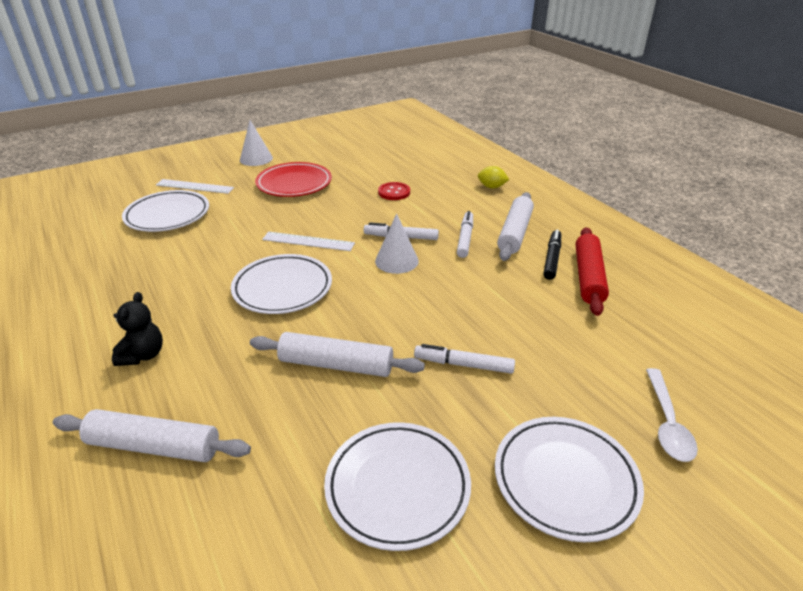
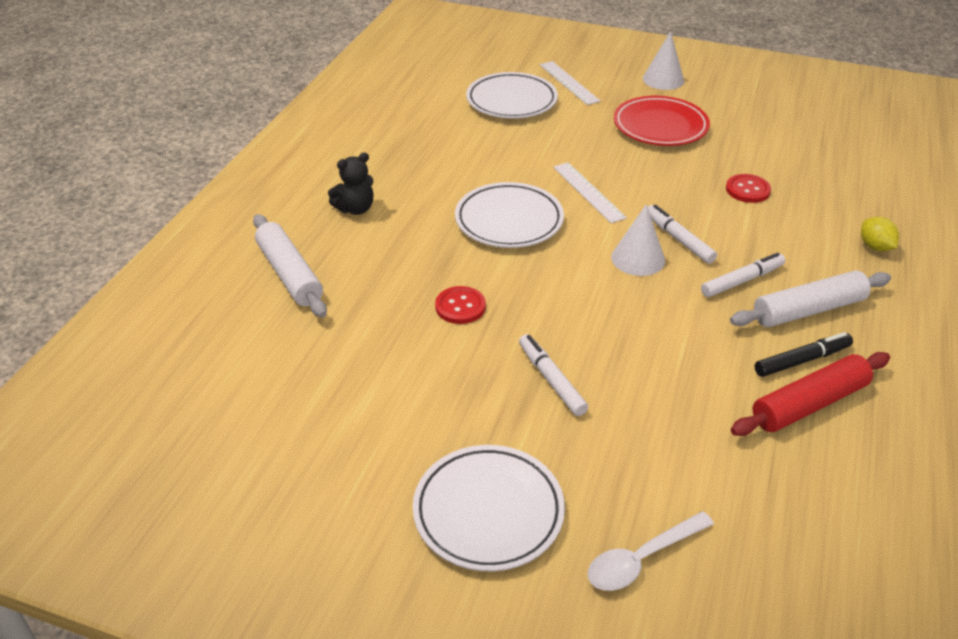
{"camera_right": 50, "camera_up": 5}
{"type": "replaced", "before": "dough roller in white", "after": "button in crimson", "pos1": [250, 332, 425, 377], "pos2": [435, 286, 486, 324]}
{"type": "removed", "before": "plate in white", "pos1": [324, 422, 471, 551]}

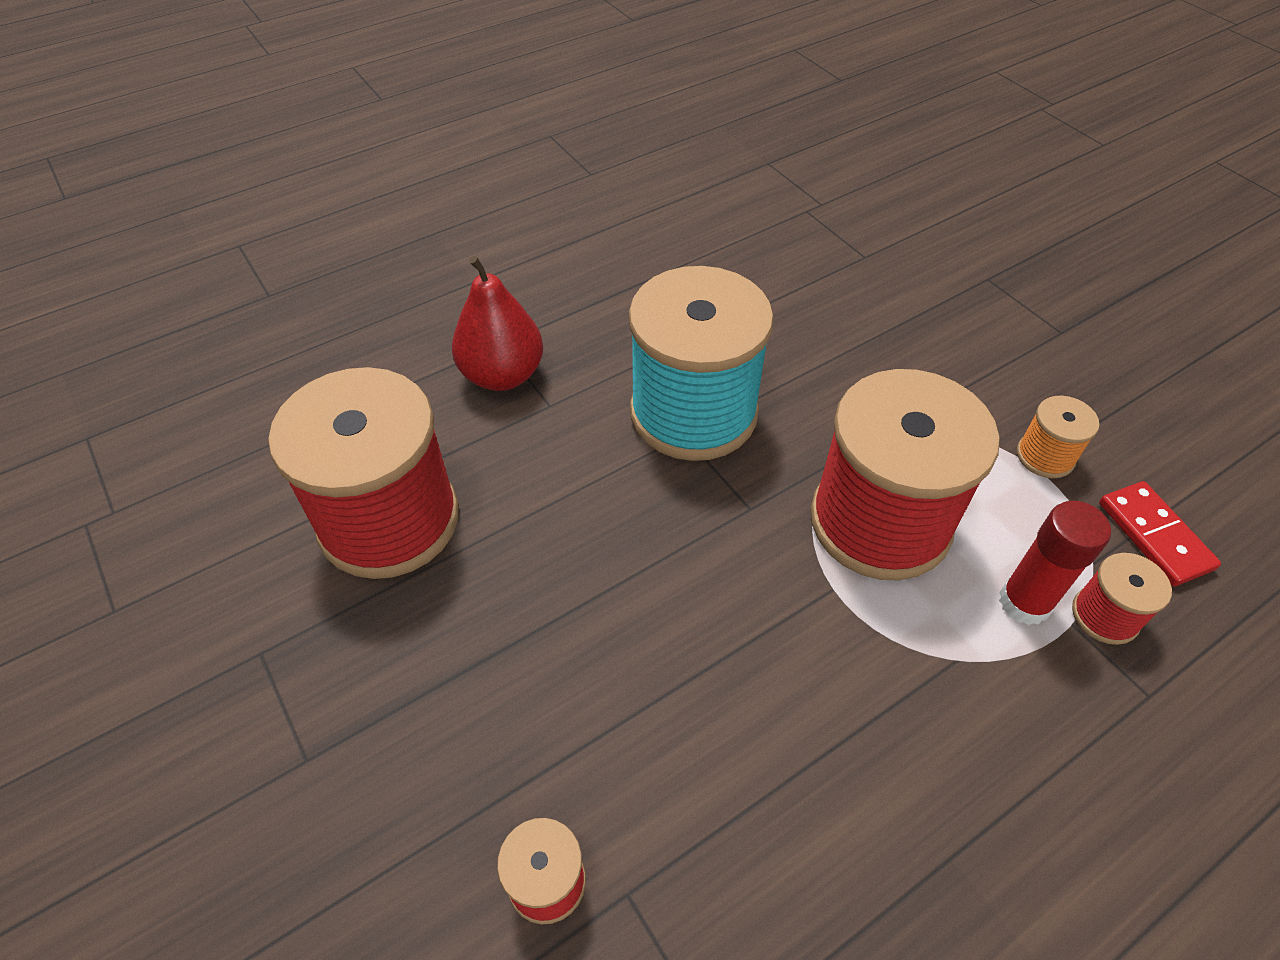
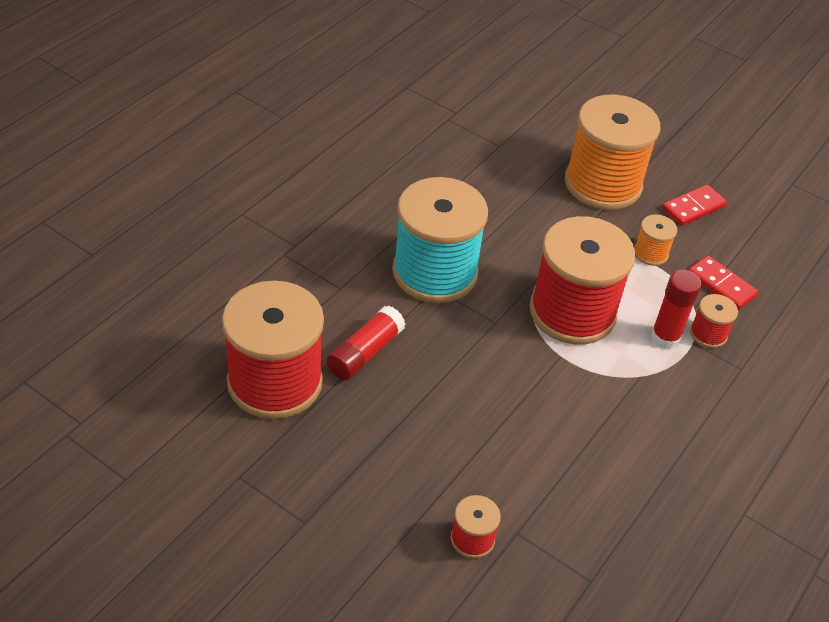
{"camera_right": -25, "camera_up": -5}
{"type": "added", "after": "stick of glue in crimson", "pos2": [326, 305, 405, 380]}
{"type": "added", "after": "bobbin in bright orange", "pos2": [565, 94, 660, 210]}
{"type": "added", "after": "domino tile in crimson", "pos2": [662, 185, 727, 226]}
{"type": "removed", "before": "pear in crimson", "pos1": [452, 256, 543, 391]}

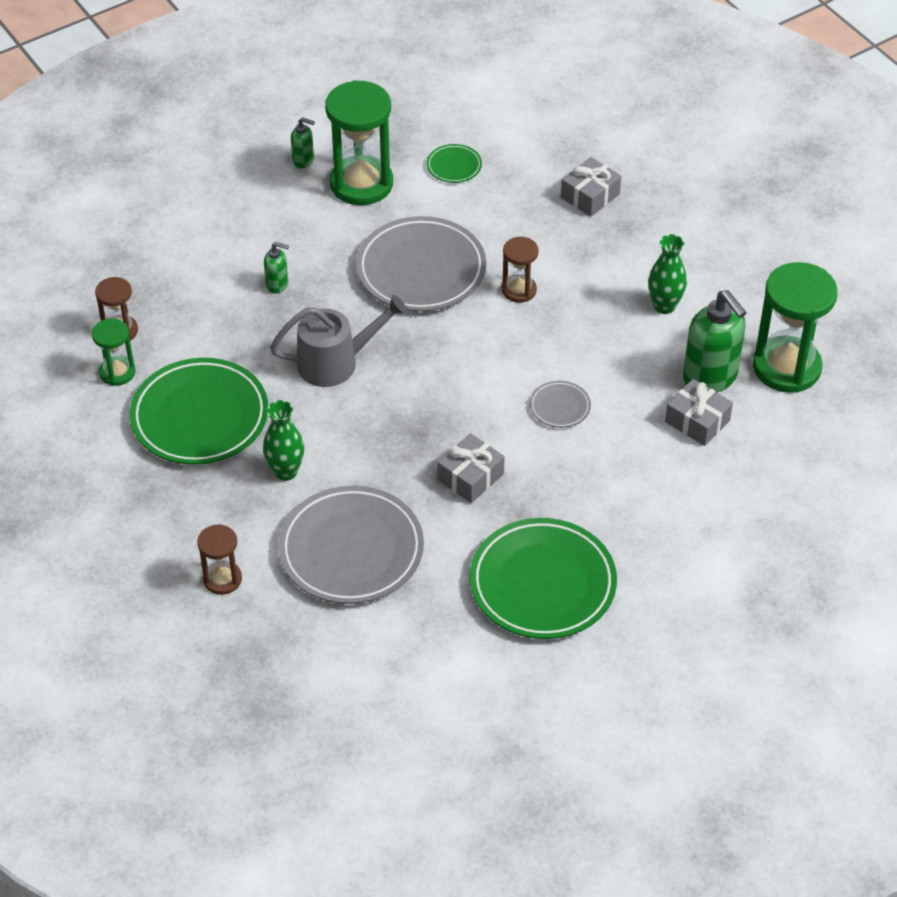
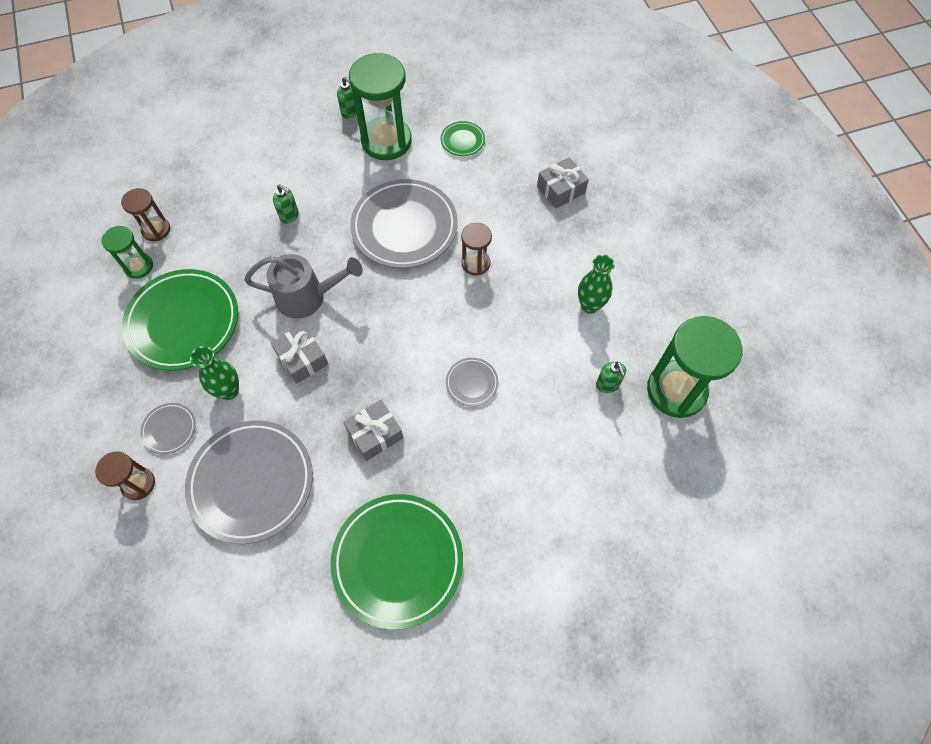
{"camera_right": 15, "camera_up": 15}
{"type": "added", "after": "plate in ash-grey", "pos2": [140, 403, 196, 454]}
{"type": "moved", "before": "wrapped gift in ash-grey", "pos1": [665, 379, 733, 446], "pos2": [271, 324, 328, 384]}
{"type": "resized", "before": "pump bottle in leaf-green", "pos1": [683, 290, 747, 393], "pos2": [596, 362, 626, 393], "scale": 0.48}

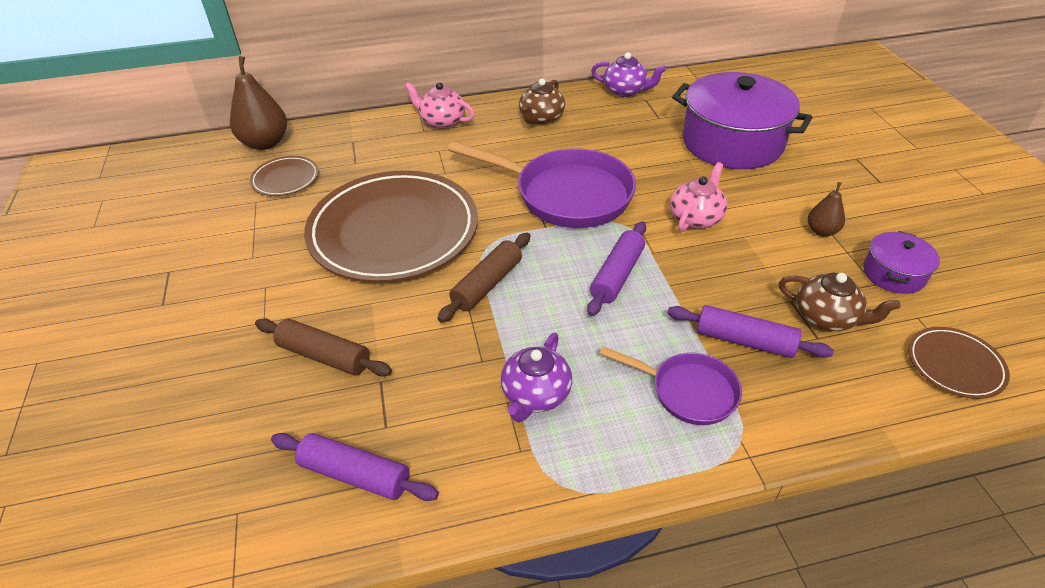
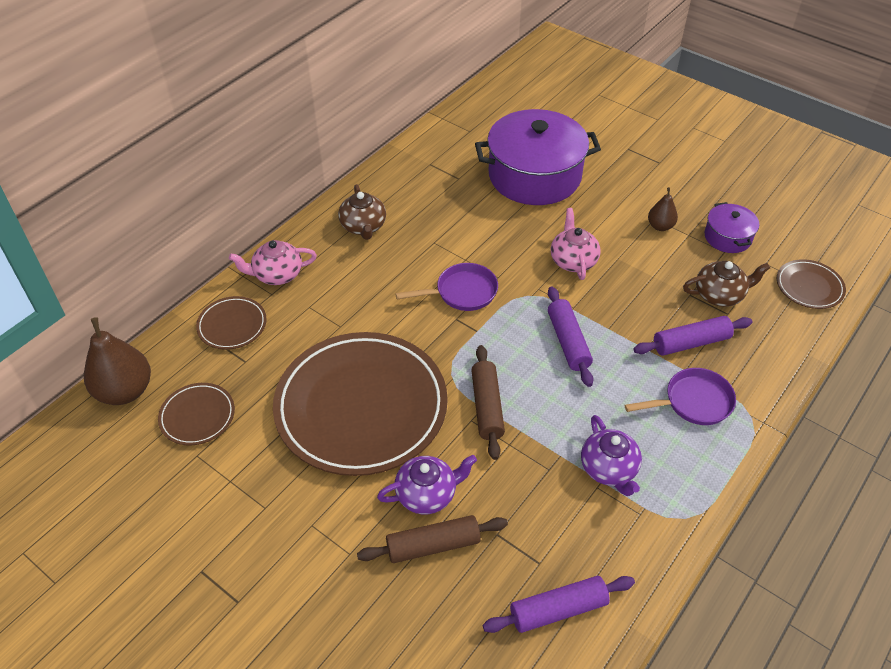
{"camera_right": -40, "camera_up": 5}
{"type": "added", "after": "plate in dark brown", "pos2": [196, 296, 267, 350]}
{"type": "moved", "before": "tea pot in violet", "pos1": [591, 52, 666, 97], "pos2": [377, 455, 477, 514]}
{"type": "resized", "before": "pan in violet", "pos1": [448, 141, 636, 228], "pos2": [395, 263, 498, 311], "scale": 0.55}

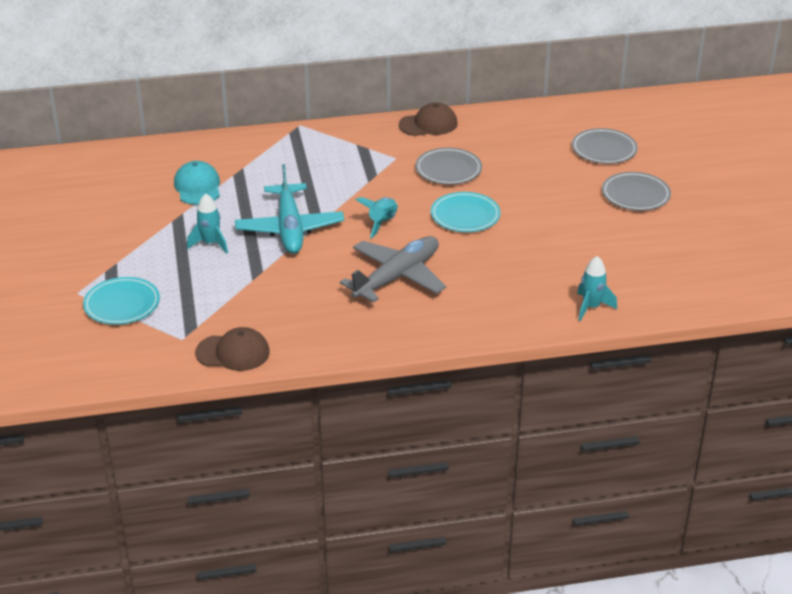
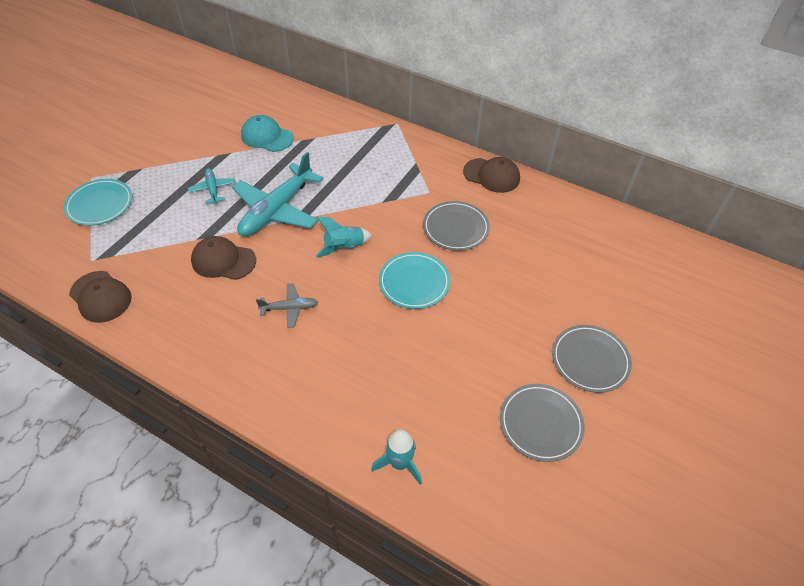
{"camera_right": 40, "camera_up": 15}
{"type": "replaced", "before": "rocket in aqua", "after": "plane in aqua", "pos1": [187, 193, 228, 253], "pos2": [188, 169, 236, 204]}
{"type": "added", "after": "cap in dark brown", "pos2": [191, 236, 256, 280]}
{"type": "turned", "before": "cap in aqua", "pos1": [174, 161, 220, 205], "pos2": [241, 115, 294, 152], "turn": -90}
{"type": "resized", "before": "plane in ash-grey", "pos1": [340, 236, 446, 303], "pos2": [256, 283, 318, 328], "scale": 0.48}
{"type": "moved", "before": "plate in ash-grey", "pos1": [572, 128, 638, 164], "pos2": [500, 384, 585, 462]}

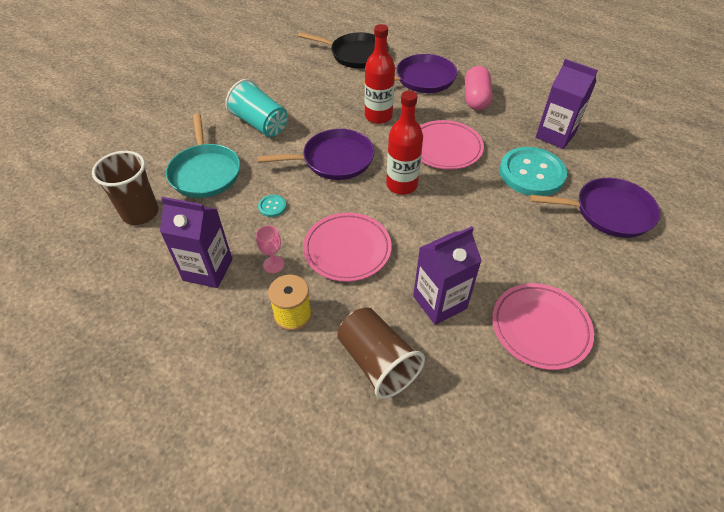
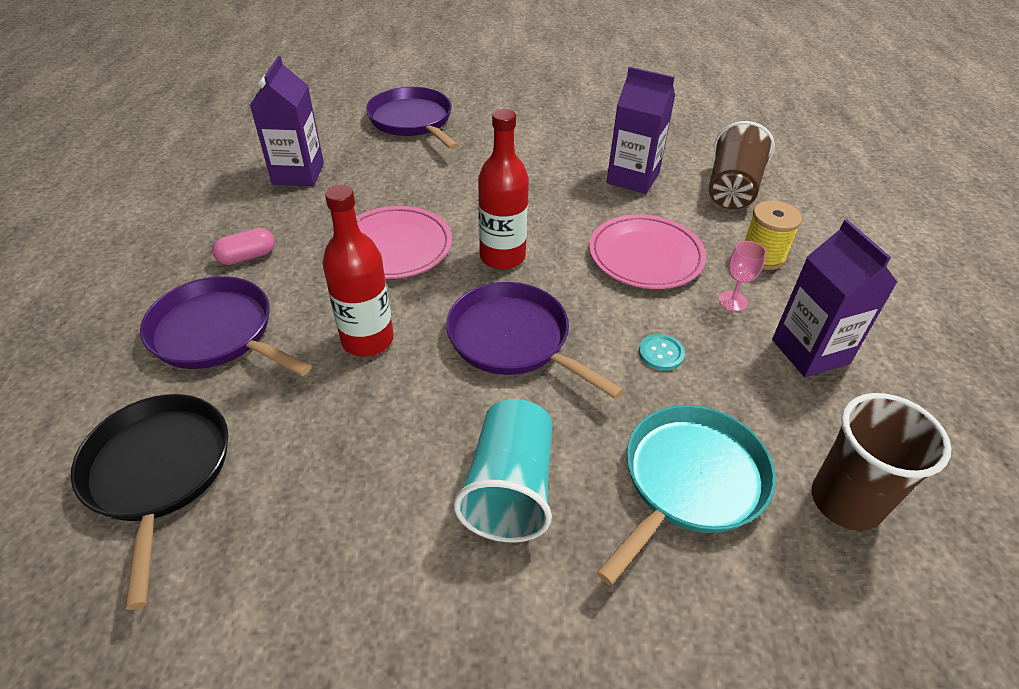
{"camera_right": -125, "camera_up": -5}
{"type": "resized", "before": "pill shape in pink", "pos1": [465, 66, 493, 111], "pos2": [212, 228, 275, 265], "scale": 0.62}
{"type": "removed", "before": "plate in pink", "pos1": [492, 283, 594, 370]}
{"type": "removed", "before": "button in aqua", "pos1": [499, 147, 567, 196]}

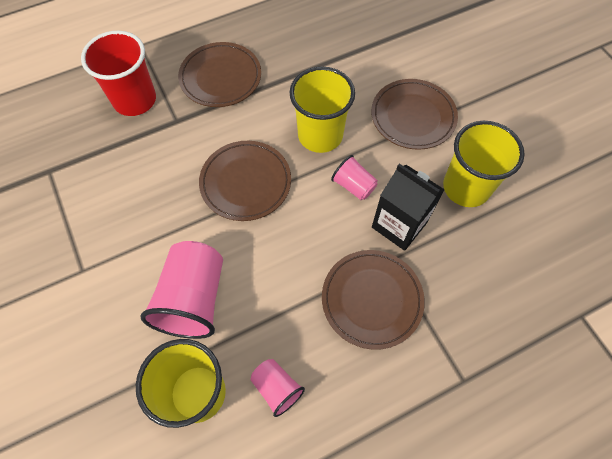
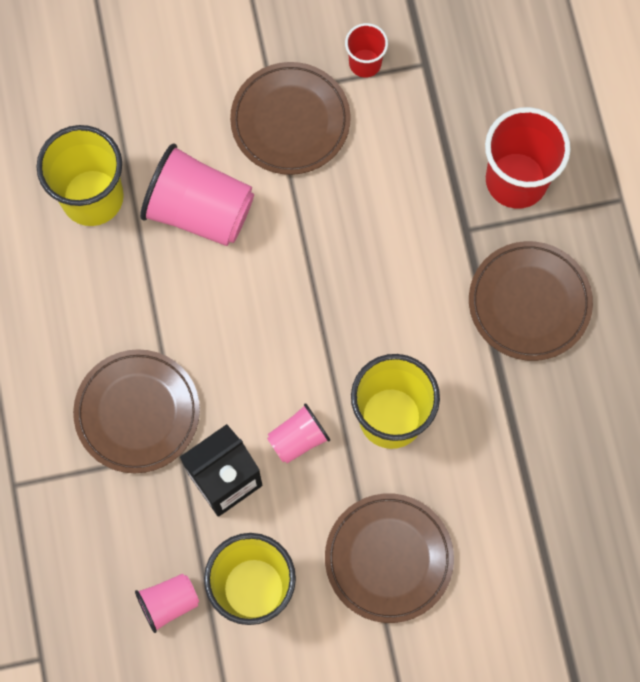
{"camera_right": 105, "camera_up": 10}
{"type": "moved", "before": "cup in pink", "pos1": [250, 359, 305, 417], "pos2": [135, 574, 199, 633]}
{"type": "moved", "before": "plate in dark brown", "pos1": [199, 141, 291, 221], "pos2": [230, 62, 351, 175]}
{"type": "added", "after": "cup in crimson", "pos2": [345, 23, 388, 78]}

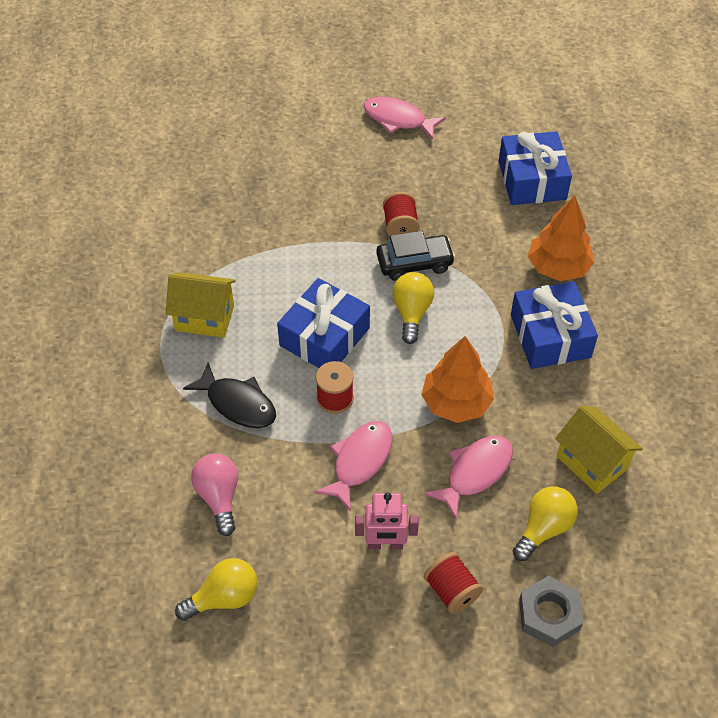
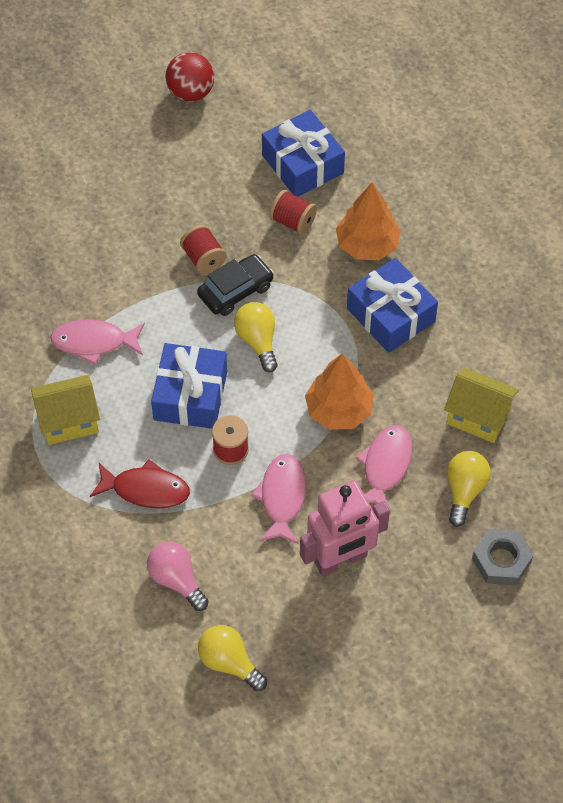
{"camera_right": -25, "camera_up": 5}
{"type": "moved", "before": "fish in pink", "pos1": [364, 97, 446, 140], "pos2": [50, 319, 145, 365]}
{"type": "recoloured", "before": "fish in ebony", "after": "fish in crimson", "pos1": [183, 363, 276, 428], "pos2": [90, 459, 190, 509]}
{"type": "added", "after": "play ball in crimson", "pos2": [166, 52, 214, 102]}
{"type": "turned", "before": "bulb in yellow", "pos1": [175, 558, 258, 621], "pos2": [198, 625, 267, 691], "turn": -90}
{"type": "moved", "before": "bobbin in crimson", "pos1": [424, 552, 483, 614], "pos2": [269, 190, 317, 235]}
{"type": "resized", "before": "robot figure in pink", "pos1": [355, 492, 419, 549], "pos2": [300, 480, 390, 576], "scale": 1.6}

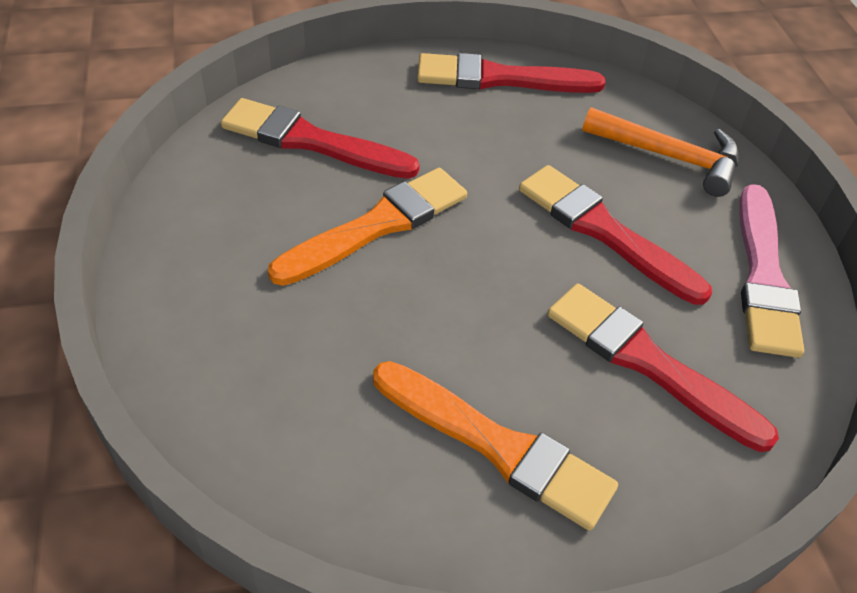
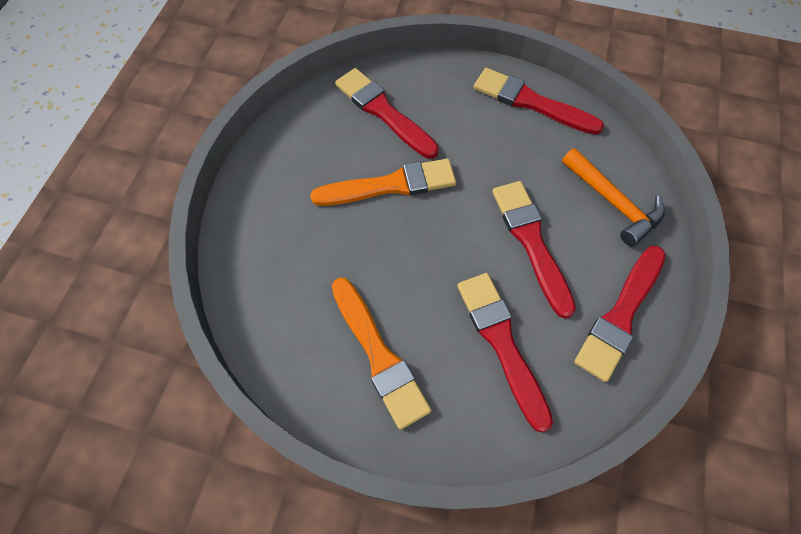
{"camera_right": 30, "camera_up": 15}
{"type": "recoloured", "before": "brush in pink", "after": "brush in crimson", "pos1": [739, 184, 804, 358], "pos2": [574, 246, 666, 382]}

